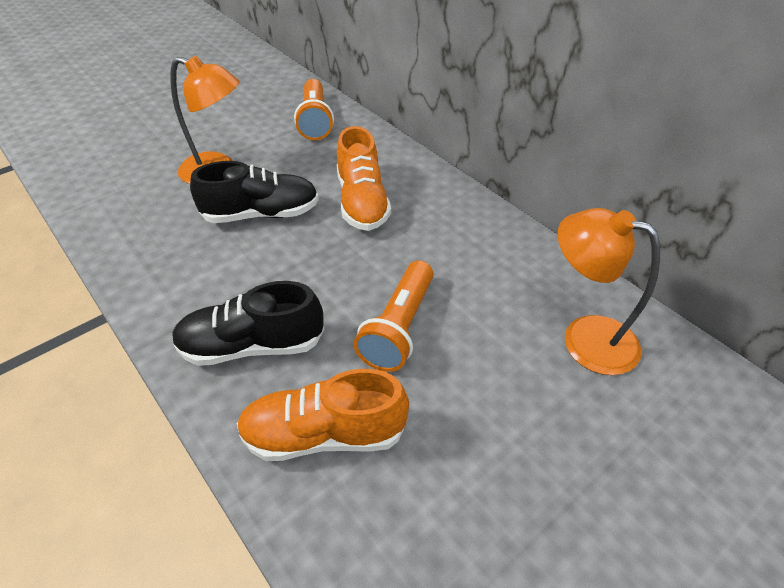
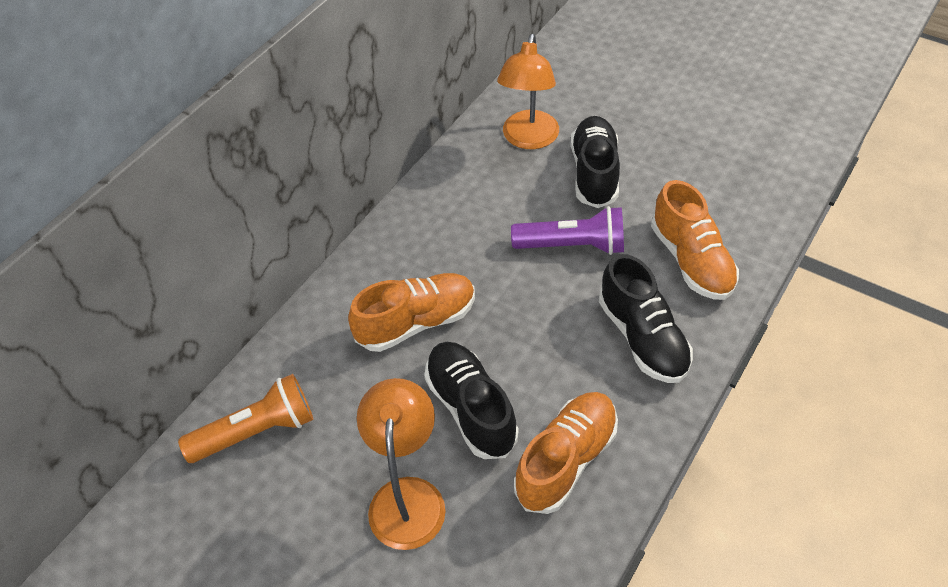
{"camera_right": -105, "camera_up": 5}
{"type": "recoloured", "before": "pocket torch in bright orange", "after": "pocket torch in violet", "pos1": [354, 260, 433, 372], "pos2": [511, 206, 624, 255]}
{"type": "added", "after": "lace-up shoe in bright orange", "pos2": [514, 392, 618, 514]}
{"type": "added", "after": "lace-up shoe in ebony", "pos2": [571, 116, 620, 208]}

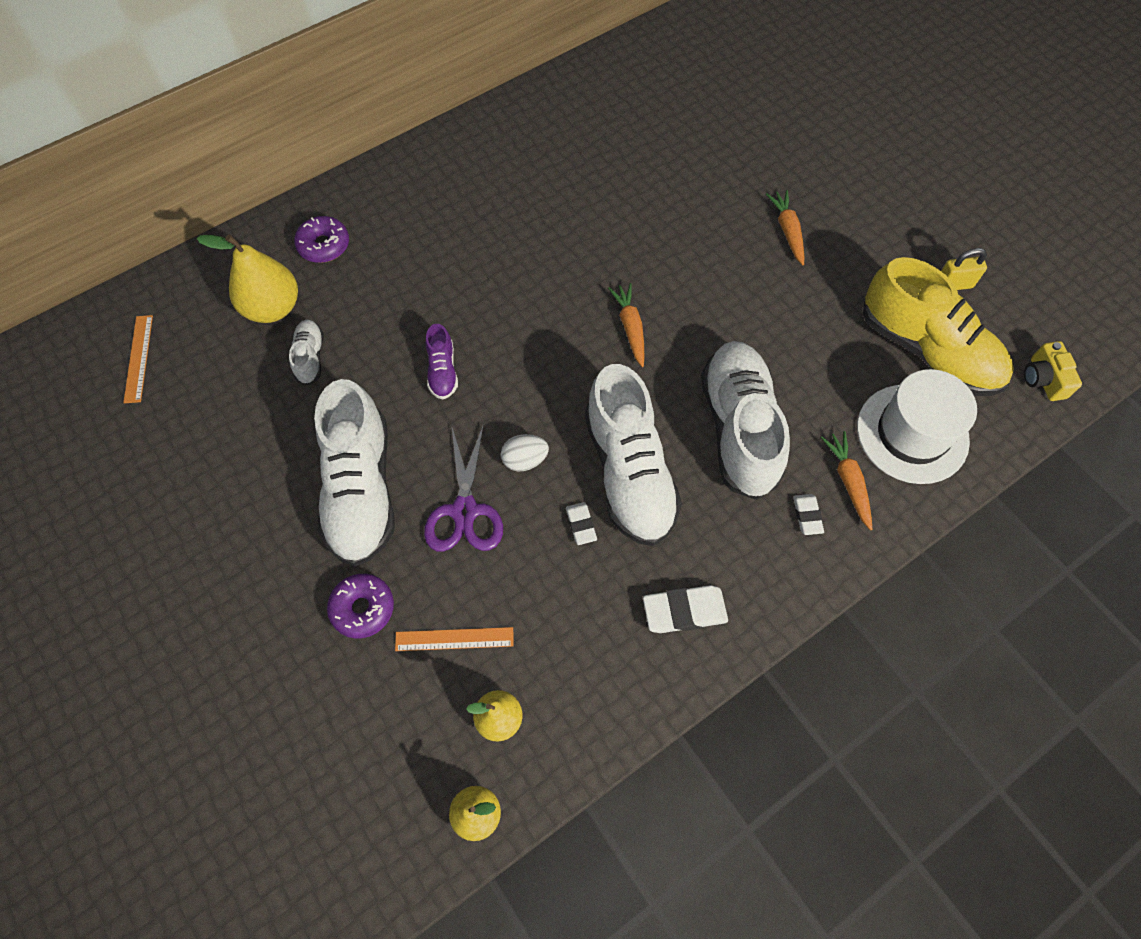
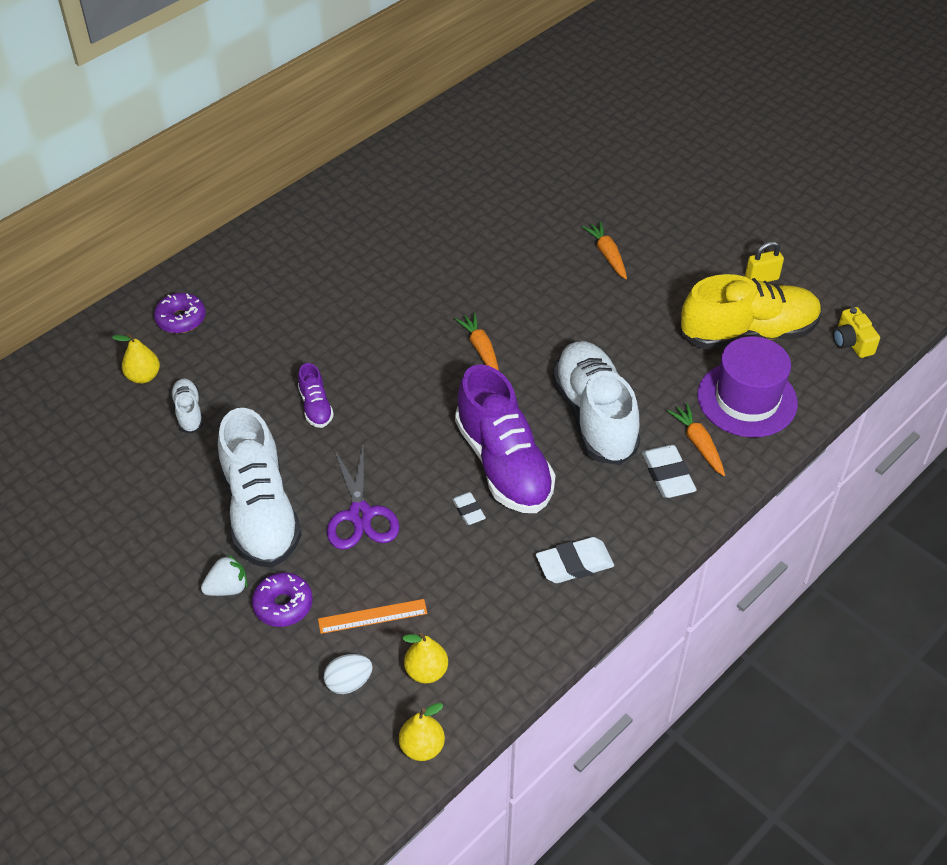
{"camera_right": -10, "camera_up": -15}
{"type": "resized", "before": "pear in yellow", "pos1": [197, 234, 298, 323], "pos2": [112, 333, 160, 384], "scale": 0.61}
{"type": "added", "after": "berry in white", "pos2": [201, 554, 247, 596]}
{"type": "moved", "before": "toy egg in white", "pos1": [501, 434, 549, 471], "pos2": [324, 654, 372, 694]}
{"type": "recoloured", "before": "lace-up shoe in white", "after": "lace-up shoe in violet", "pos1": [585, 364, 682, 546], "pos2": [455, 364, 556, 513]}
{"type": "resized", "before": "eraser in white", "pos1": [793, 494, 824, 535], "pos2": [642, 445, 696, 498], "scale": 1.71}
{"type": "turned", "before": "lace-up shoe in yellow", "pos1": [863, 257, 1014, 396], "pos2": [681, 274, 822, 349], "turn": -45}
{"type": "recoloured", "before": "top hat in white", "after": "top hat in violet", "pos1": [857, 369, 977, 484], "pos2": [697, 336, 798, 437]}
{"type": "removed", "before": "measuring stick in bright orange", "pos1": [123, 315, 153, 403]}

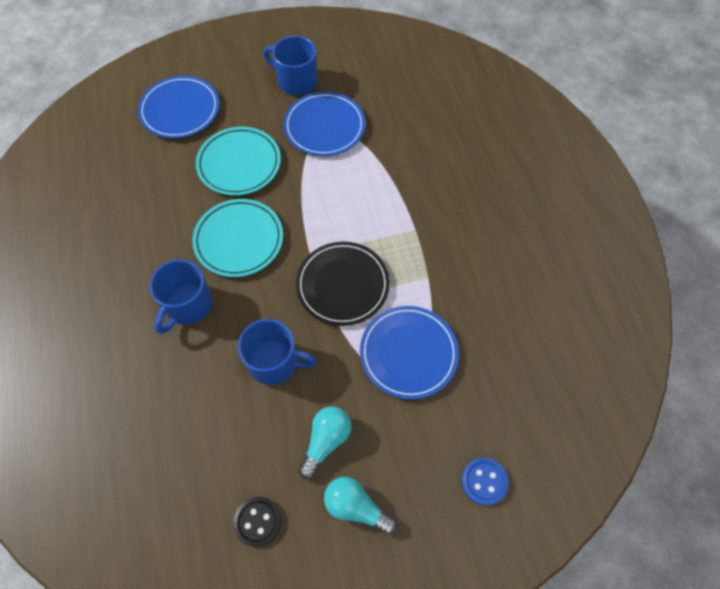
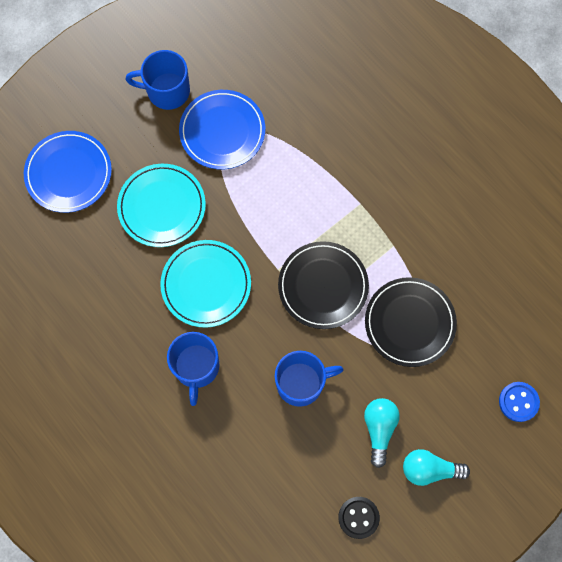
{"camera_right": -25, "camera_up": 10}
{"type": "recoloured", "before": "plate in royal blue", "after": "plate in ebony", "pos1": [360, 306, 459, 399], "pos2": [365, 277, 457, 367]}

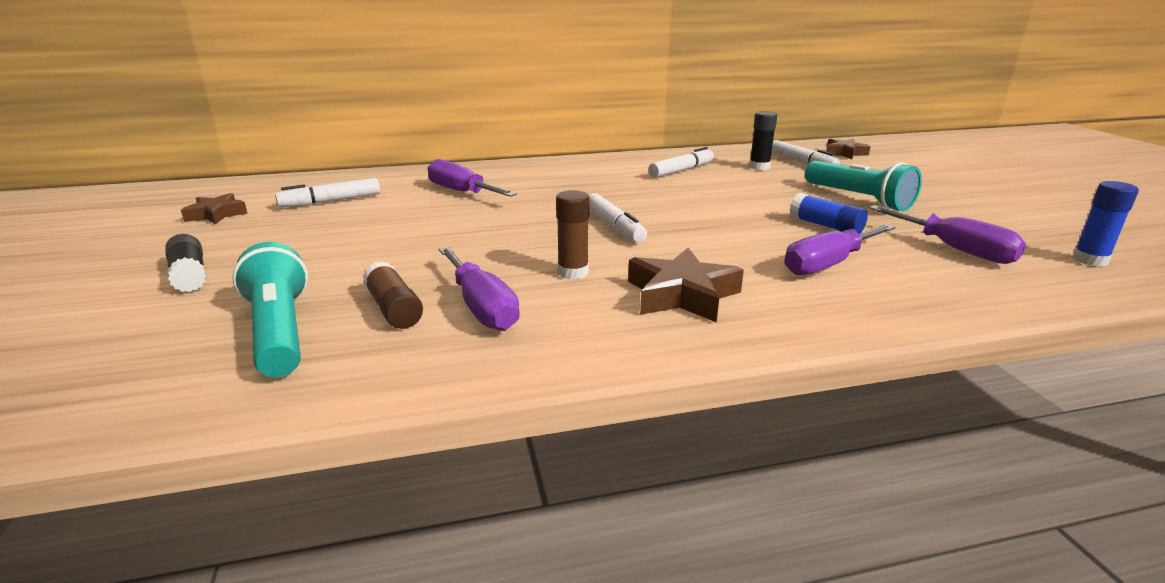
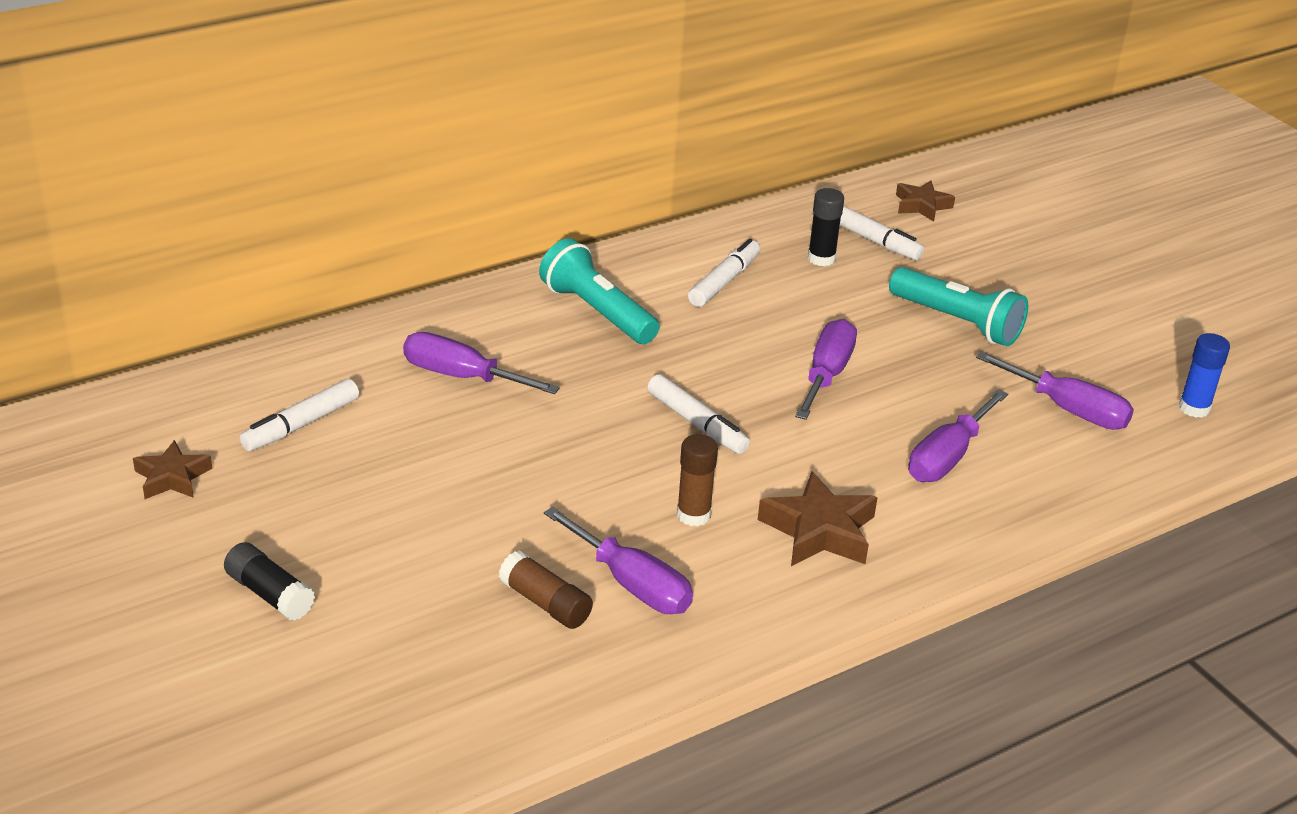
{"camera_right": -20, "camera_up": 10}
{"type": "moved", "before": "pocket torch in aqua", "pos1": [232, 242, 308, 377], "pos2": [539, 238, 659, 344]}
{"type": "added", "after": "flat screwdriver in violet", "pos2": [795, 319, 857, 420]}
{"type": "removed", "before": "stick of glue in royal blue", "pos1": [790, 193, 868, 234]}

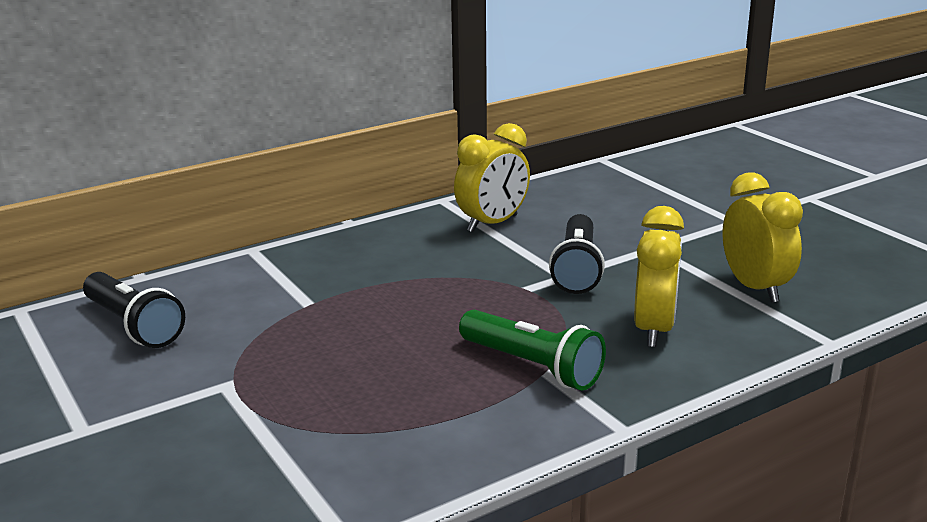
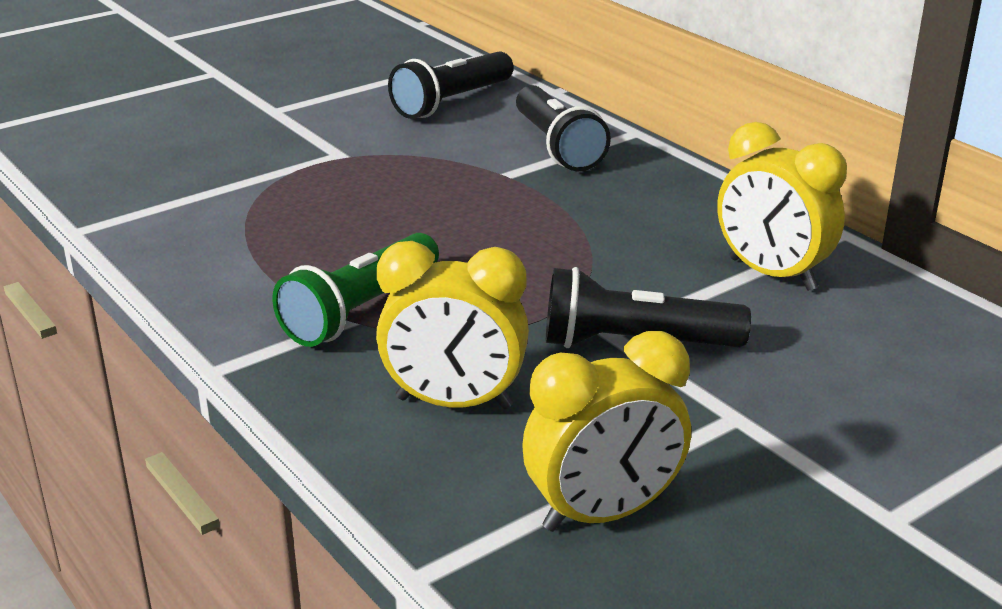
{"camera_right": 85, "camera_up": 5}
{"type": "added", "after": "pocket torch in ebony", "pos2": [516, 85, 611, 171]}

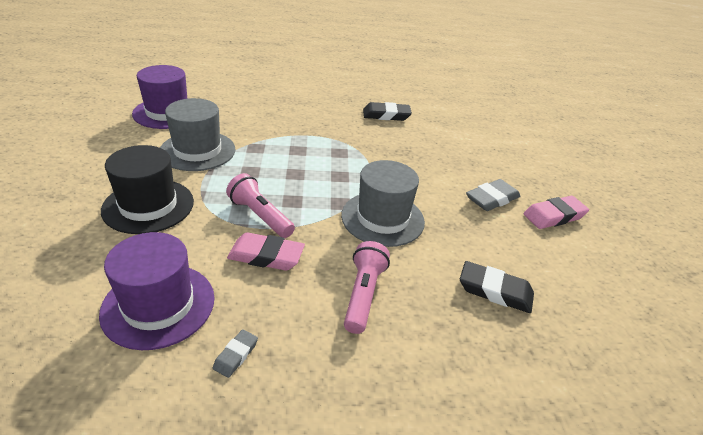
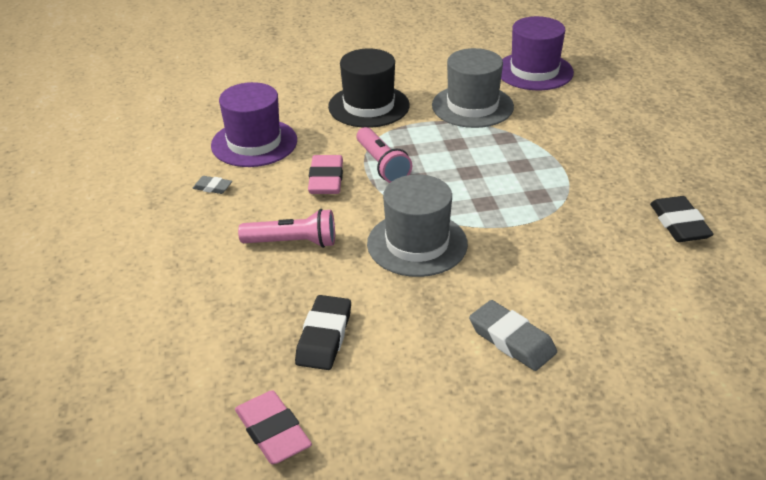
{"camera_right": 85, "camera_up": 0}
{"type": "moved", "before": "eraser in pink", "pos1": [524, 196, 589, 229], "pos2": [235, 390, 312, 464]}
{"type": "turned", "before": "pocket torch in pink", "pos1": [226, 173, 295, 238], "pos2": [357, 127, 412, 183], "turn": 120}

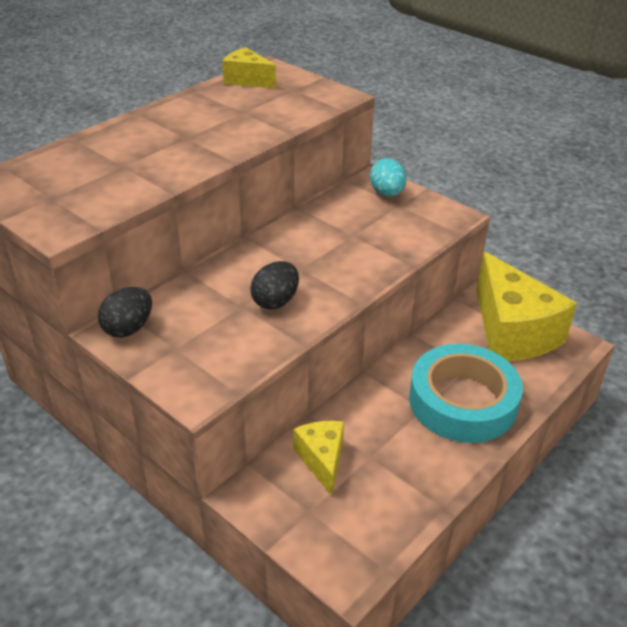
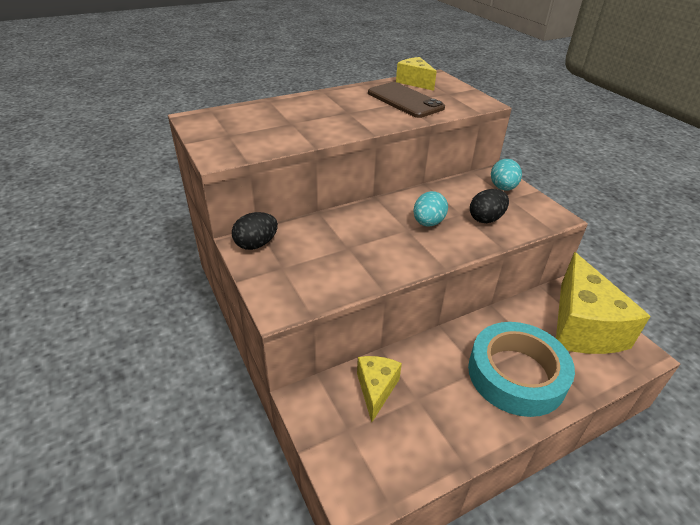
{"camera_right": 20, "camera_up": 0}
{"type": "added", "after": "phone in dark brown", "pos2": [368, 82, 445, 118]}
{"type": "added", "after": "toy egg in aqua", "pos2": [414, 191, 448, 227]}
{"type": "moved", "before": "toy egg in ebony", "pos1": [250, 261, 299, 310], "pos2": [470, 189, 509, 223]}

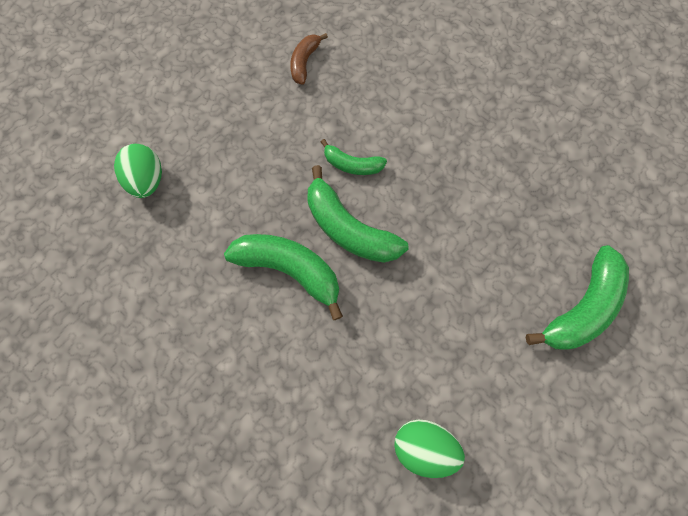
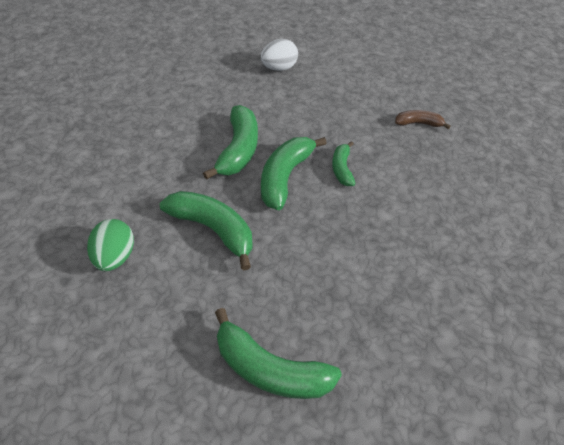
{"camera_right": 70, "camera_up": -20}
{"type": "added", "after": "banana in leaf-green", "pos2": [159, 191, 252, 270]}
{"type": "recoloured", "before": "toy egg in leaf-green", "after": "toy egg in white", "pos1": [114, 144, 162, 198], "pos2": [261, 39, 298, 71]}

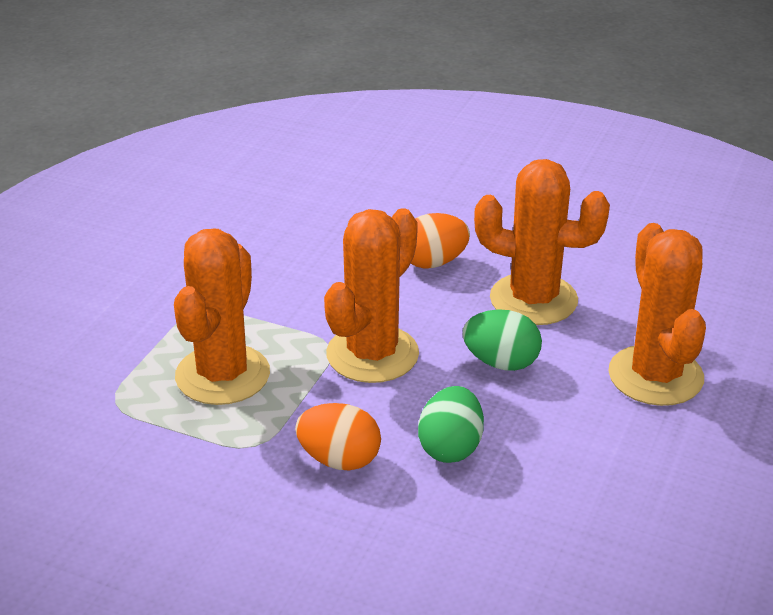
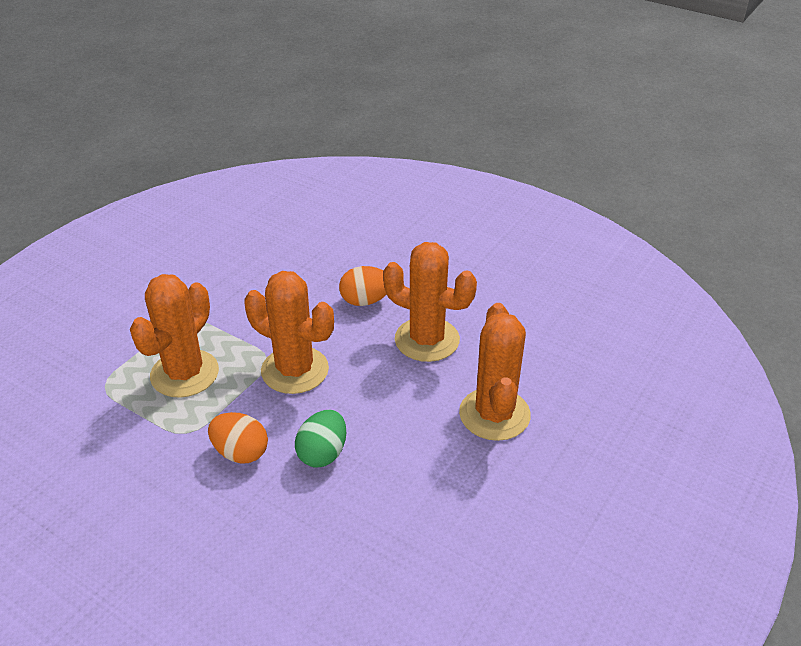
{"camera_right": 10, "camera_up": 5}
{"type": "turned", "before": "saguaro cactus in bright orange", "pos1": [324, 208, 419, 383], "pos2": [244, 271, 334, 394], "turn": 75}
{"type": "removed", "before": "toy egg in leaf-green", "pos1": [463, 309, 542, 371]}

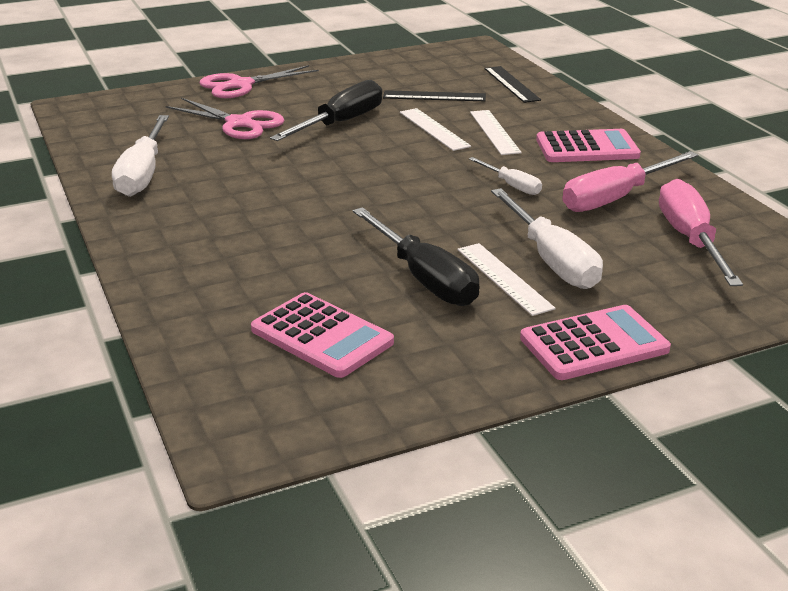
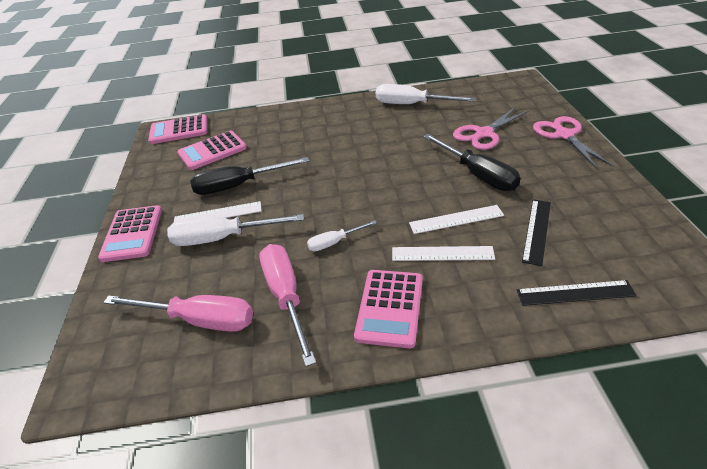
{"camera_right": 110, "camera_up": 10}
{"type": "added", "after": "adding machine in pink", "pos2": [148, 114, 207, 144]}

